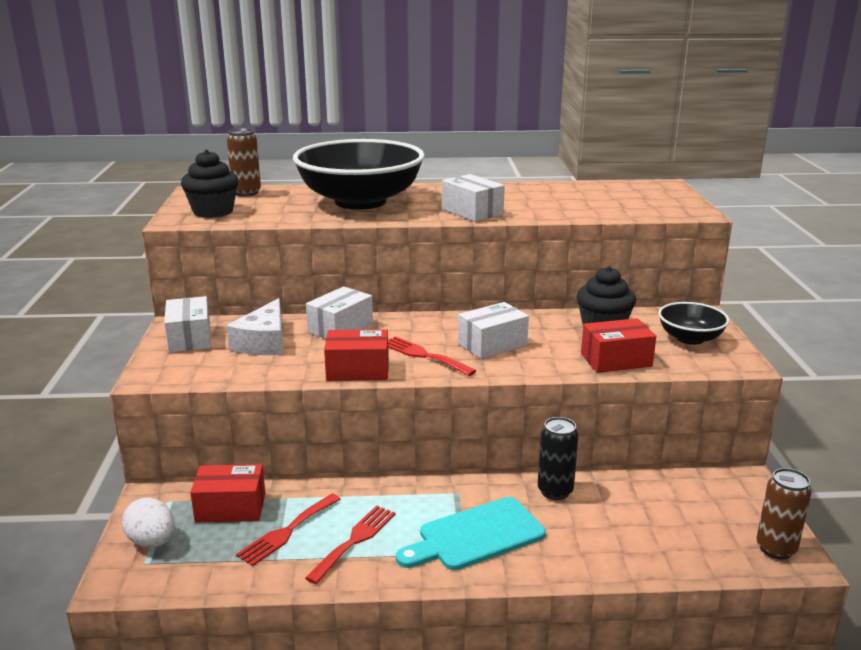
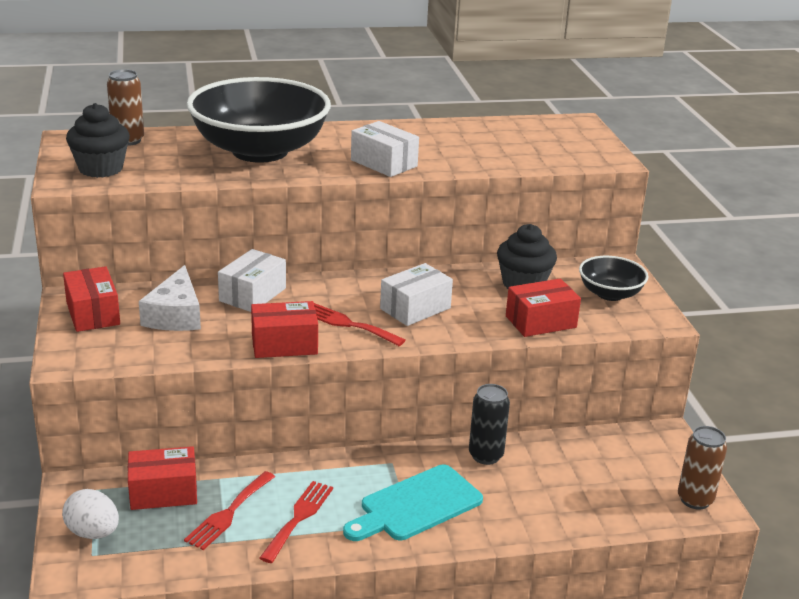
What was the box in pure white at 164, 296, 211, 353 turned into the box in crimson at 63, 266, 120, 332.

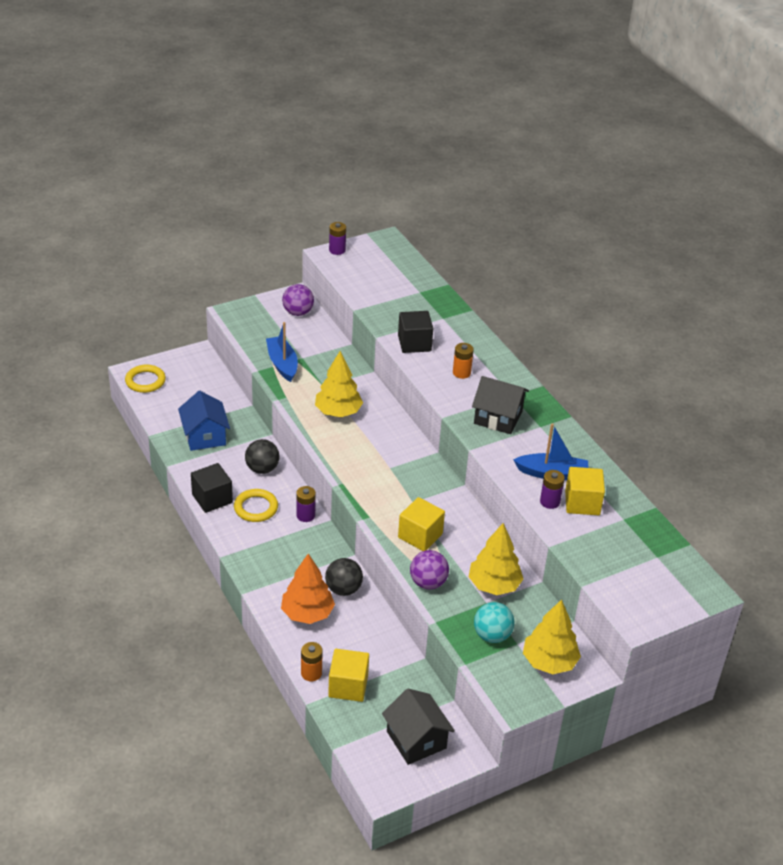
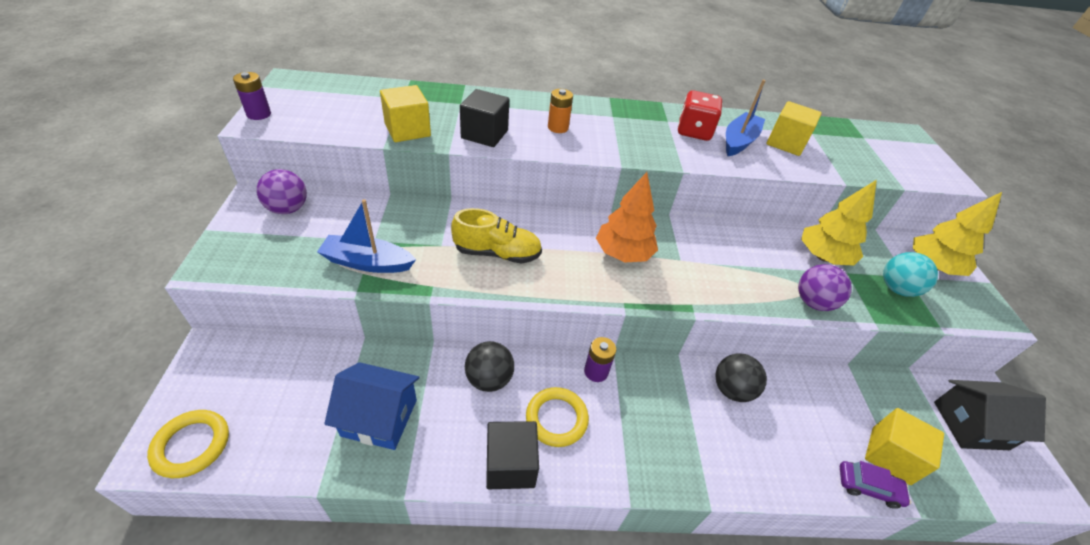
The tree in bright orange ended up elsewhere, having gone from 281, 554, 335, 624 to 596, 172, 658, 262. Where the power cell in bright orange stood at 301, 642, 323, 681, the automobile in purple came to stand at 840, 461, 911, 509. Where the tree in golden stood at 315, 351, 363, 417, the sneaker in golden came to stand at 451, 208, 542, 263. The solid cube in golden ended up elsewhere, having gone from 398, 497, 445, 551 to 380, 85, 431, 142. The second view lost the toy house in jet-black at 472, 376, 529, 434. The second view lost the power cell in purple at 540, 470, 565, 509. The second view gained the dice in crimson at 678, 90, 722, 141.

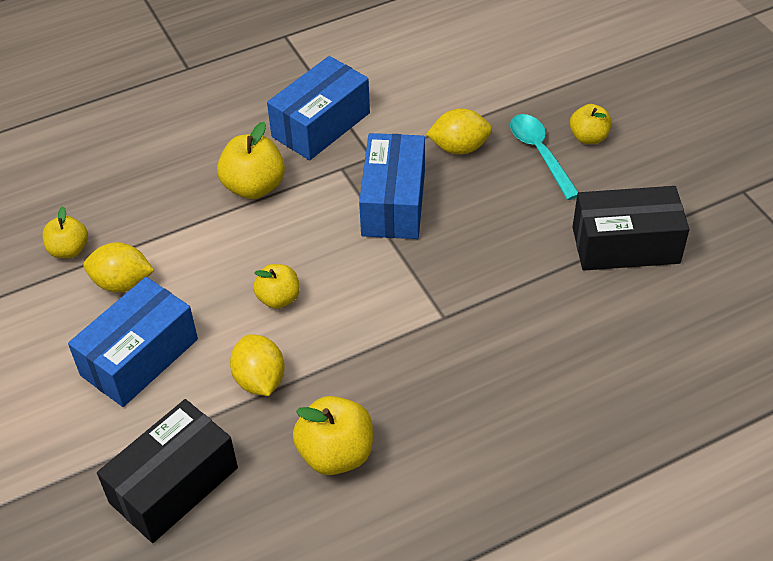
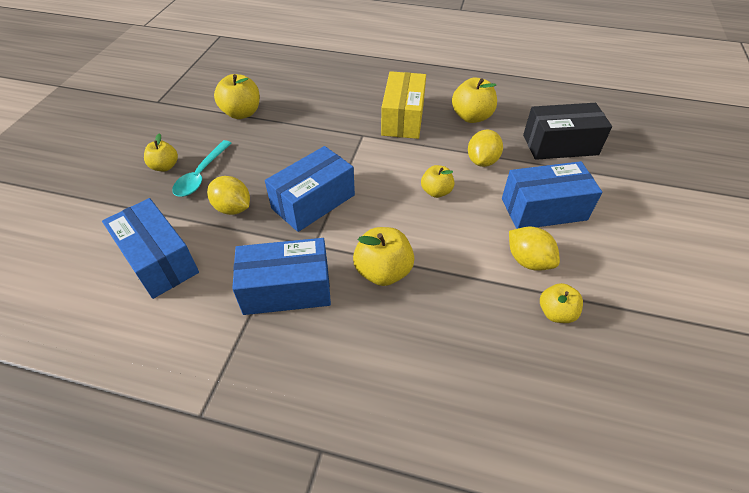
Where the box in jet-black stood at 573, 186, 689, 271, the toy apple in golden came to stand at 214, 74, 260, 119. The second view gained the box in royal blue at 102, 198, 199, 299. The second view gained the box in golden at 381, 71, 426, 139.

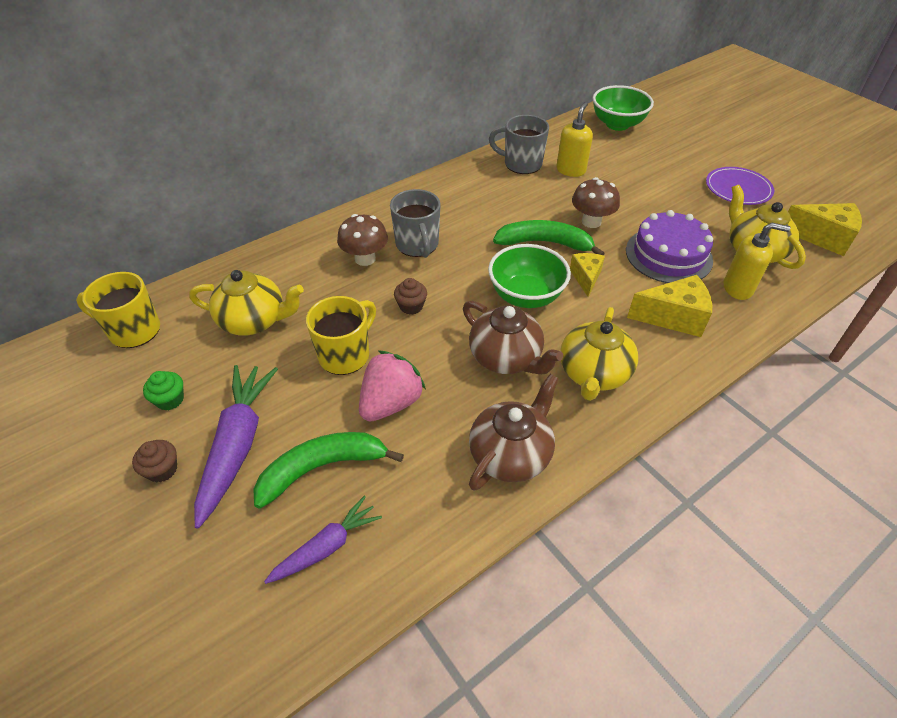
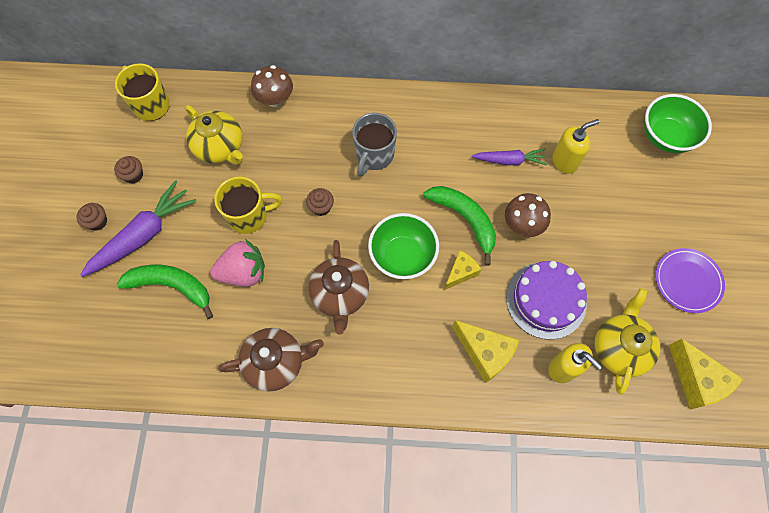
What was the muffin in emerald at 143, 371, 184, 411 turned into the muffin in brown at 114, 156, 143, 184. The toy carrot in purple ended up elsewhere, having gone from 264, 496, 382, 584 to 472, 149, 547, 165. The fungus in brown ended up elsewhere, having gone from 337, 214, 388, 266 to 251, 65, 293, 107. The second view lost the tea mug in grey at 489, 115, 549, 174. The second view lost the china teapot in golden at 560, 307, 638, 401.

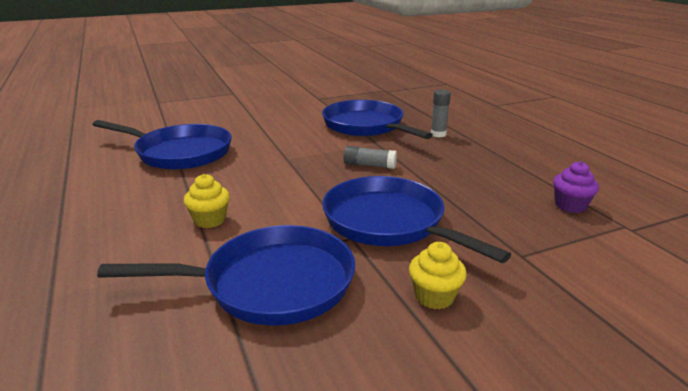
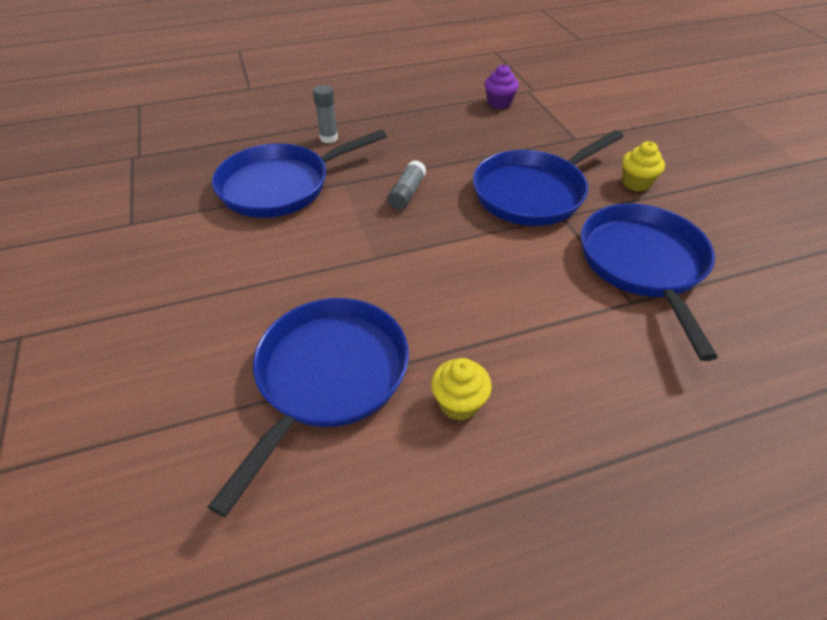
The muffin in golden ended up elsewhere, having gone from 184, 174, 230, 228 to 431, 358, 492, 421.

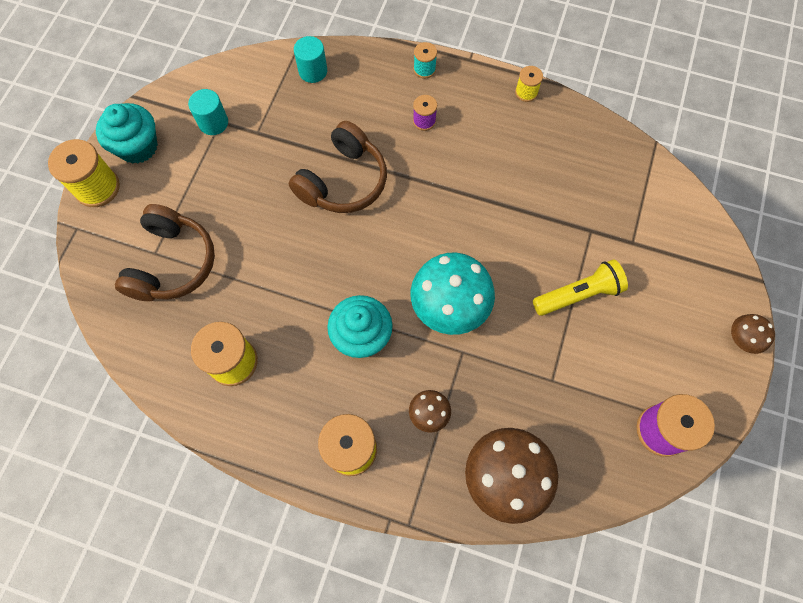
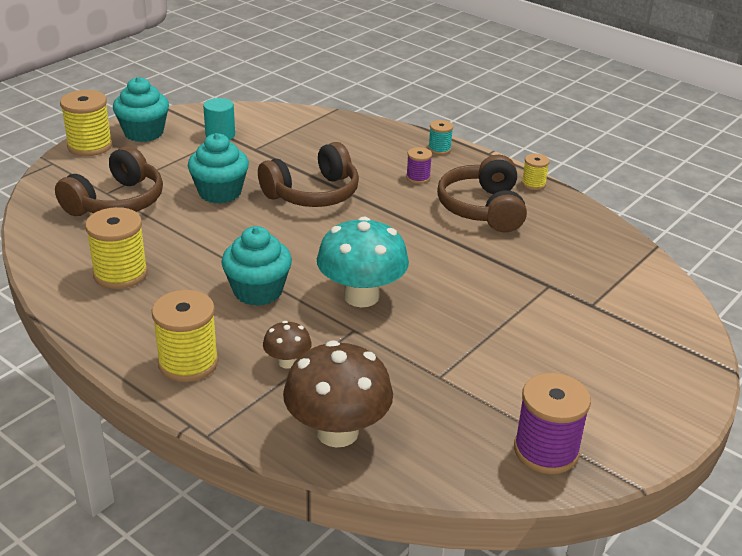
The second view lost the cylinder shape in teal at 294, 36, 327, 83. The second view lost the flashlight in golden at 533, 259, 628, 316. The second view lost the fungus in brown at 731, 314, 775, 354. The second view gained the muffin in teal at 188, 133, 249, 204. The second view gained the over-ear headphones in brown at 437, 155, 527, 232.

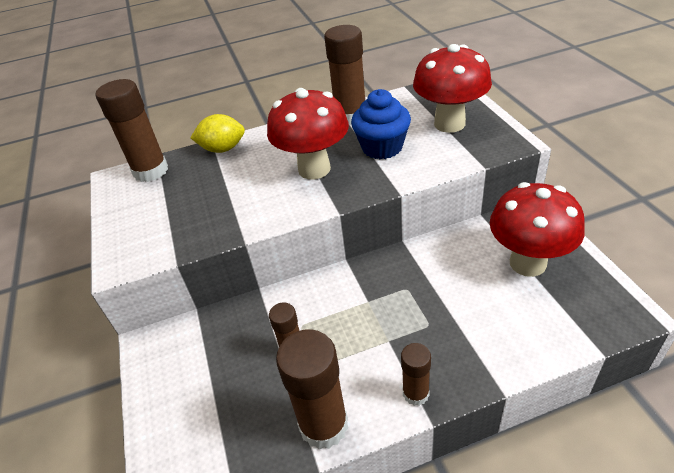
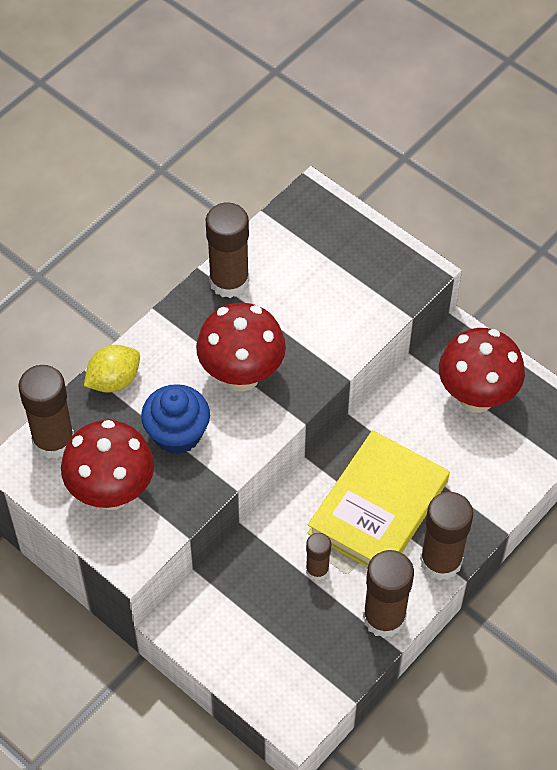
The muffin in royal blue ended up elsewhere, having gone from 351, 89, 411, 159 to 141, 384, 210, 454. The size of the glue in brown at 401, 343, 431, 406 changed by a factor of 1.80. The fungus in crimson ended up elsewhere, having gone from 413, 44, 492, 133 to 61, 420, 154, 510. The second view gained the hardcover in golden at 307, 430, 450, 567.

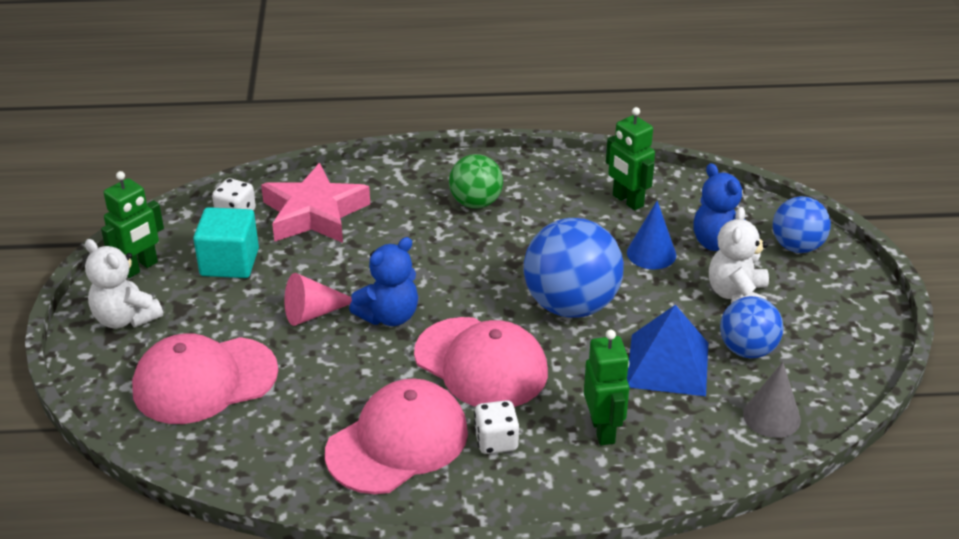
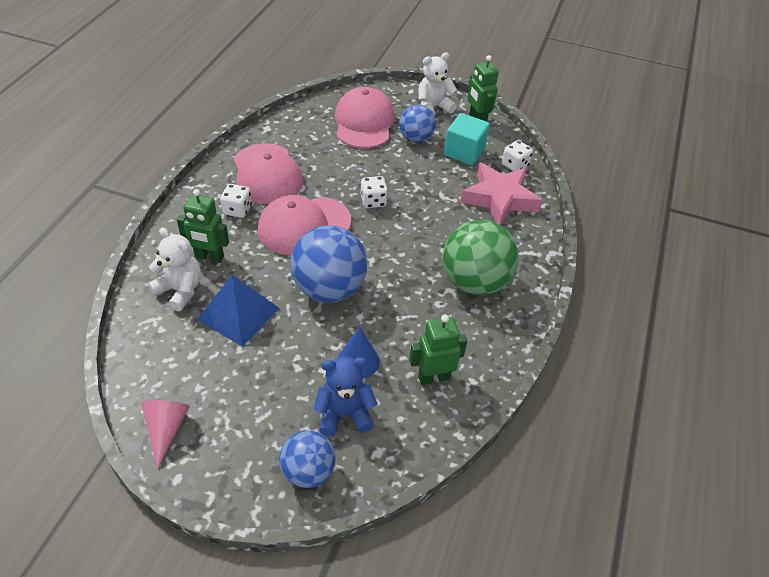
The cone in rose-pink ended up elsewhere, having gone from 284, 273, 352, 326 to 141, 400, 190, 469. Where the teddy in royal blue stood at 349, 237, 418, 326, the dice in pure white came to stand at 361, 176, 388, 208. The size of the play ball in emerald at 449, 154, 503, 209 changed by a factor of 1.66. The teddy in pure white ended up elsewhere, having gone from 709, 207, 769, 303 to 148, 228, 201, 312. The play ball in royal blue ended up elsewhere, having gone from 720, 296, 783, 359 to 399, 105, 436, 143. The second view lost the cone in grey at 743, 362, 801, 438.

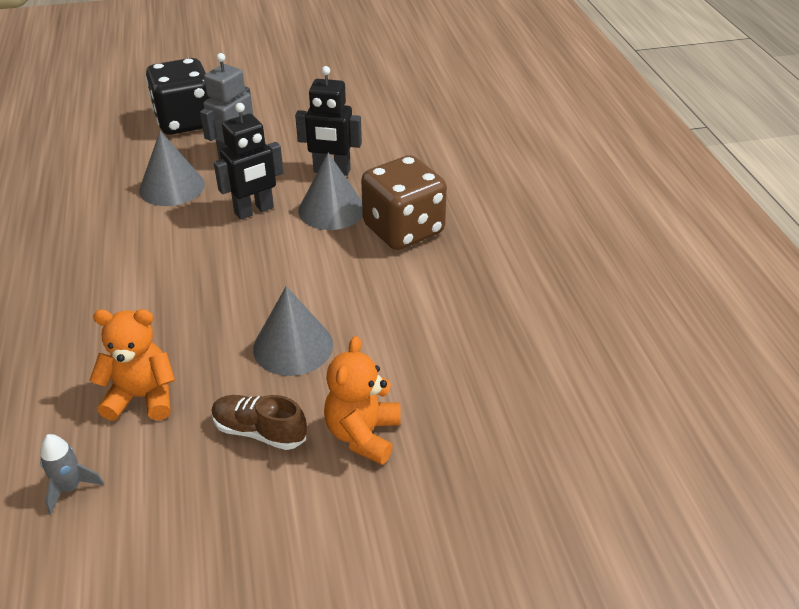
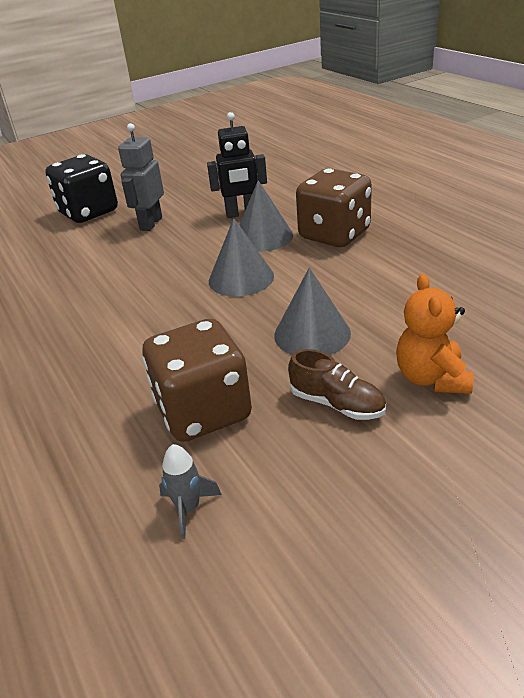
Where the teddy in bright orange stood at 89, 309, 175, 421, the dice in brown came to stand at 142, 319, 252, 442. The cone in grey ended up elsewhere, having gone from 139, 131, 205, 206 to 209, 218, 274, 296. The sneaker in brown at 211, 395, 307, 450 ended up facing another way, 150 degrees counterclockwise from before. The second view lost the toy robot in jet-black at 214, 103, 284, 220.

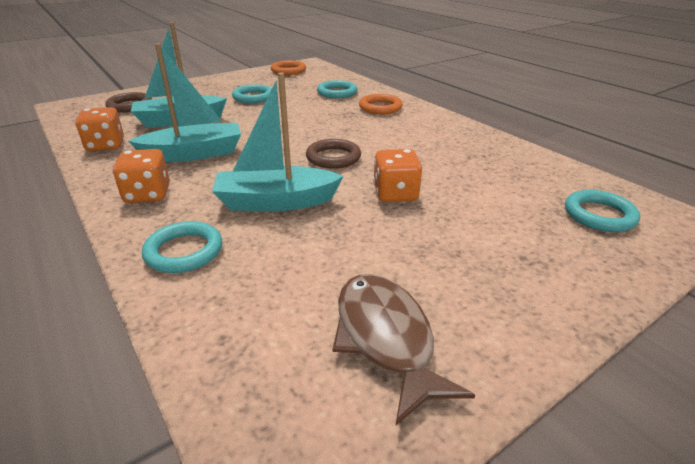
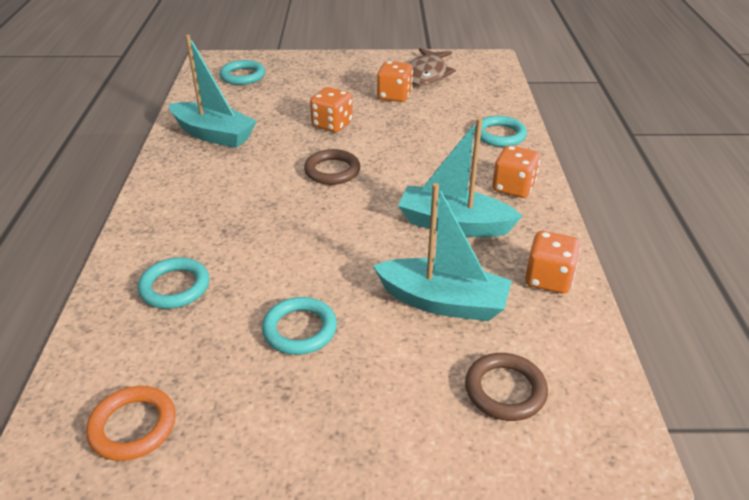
The boat in teal ended up elsewhere, having gone from 212, 73, 344, 211 to 169, 34, 257, 148. The second view lost the ring in bright orange at 359, 94, 403, 114. The second view gained the dice in bright orange at 377, 61, 413, 102.

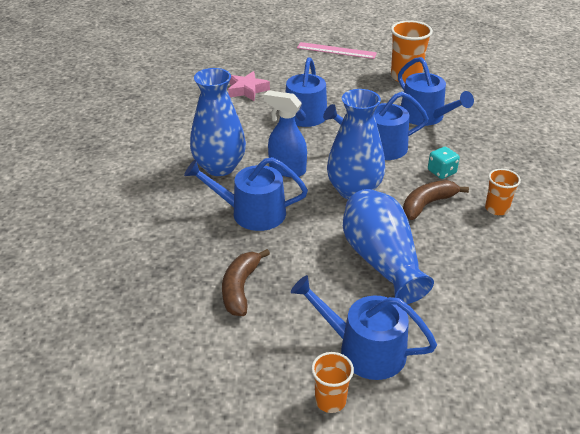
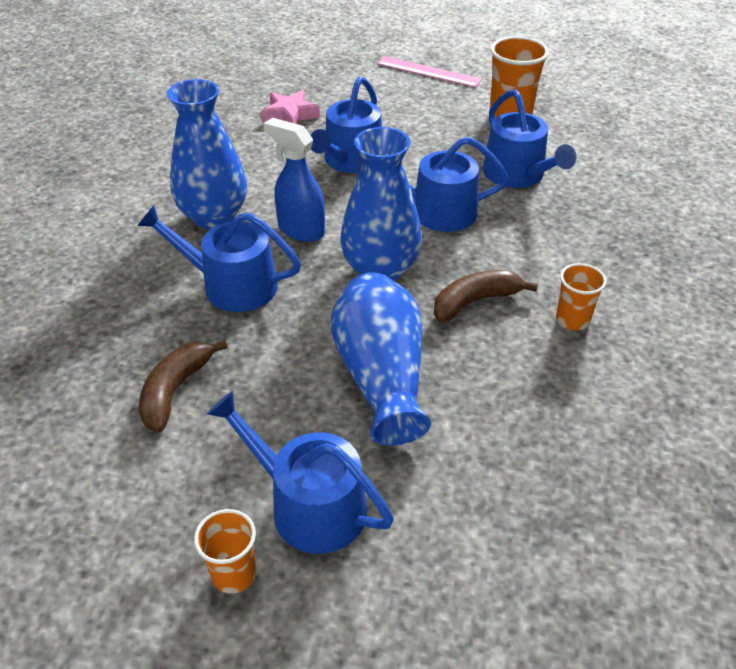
The second view lost the dice in teal at 428, 147, 460, 179.

